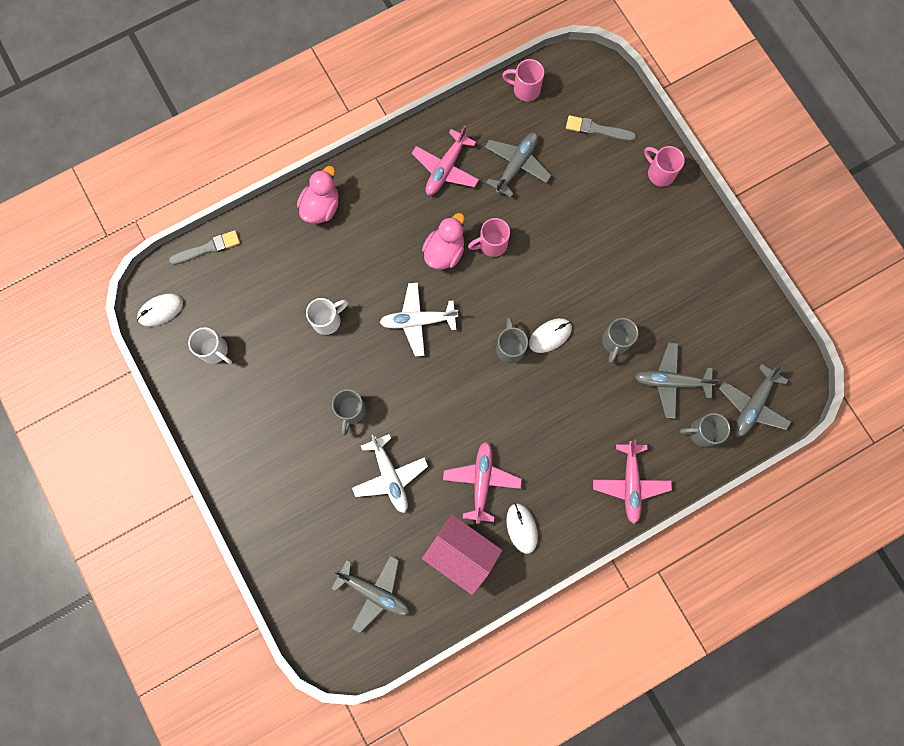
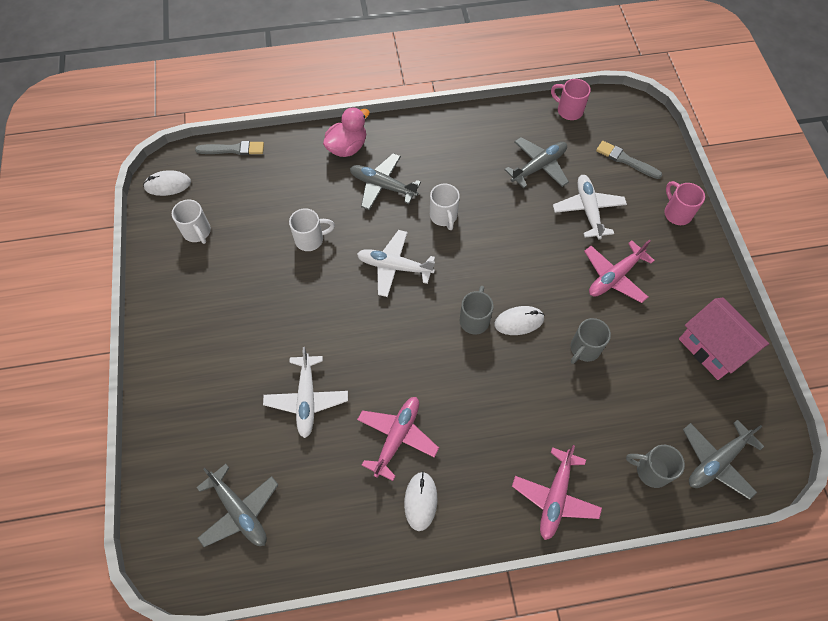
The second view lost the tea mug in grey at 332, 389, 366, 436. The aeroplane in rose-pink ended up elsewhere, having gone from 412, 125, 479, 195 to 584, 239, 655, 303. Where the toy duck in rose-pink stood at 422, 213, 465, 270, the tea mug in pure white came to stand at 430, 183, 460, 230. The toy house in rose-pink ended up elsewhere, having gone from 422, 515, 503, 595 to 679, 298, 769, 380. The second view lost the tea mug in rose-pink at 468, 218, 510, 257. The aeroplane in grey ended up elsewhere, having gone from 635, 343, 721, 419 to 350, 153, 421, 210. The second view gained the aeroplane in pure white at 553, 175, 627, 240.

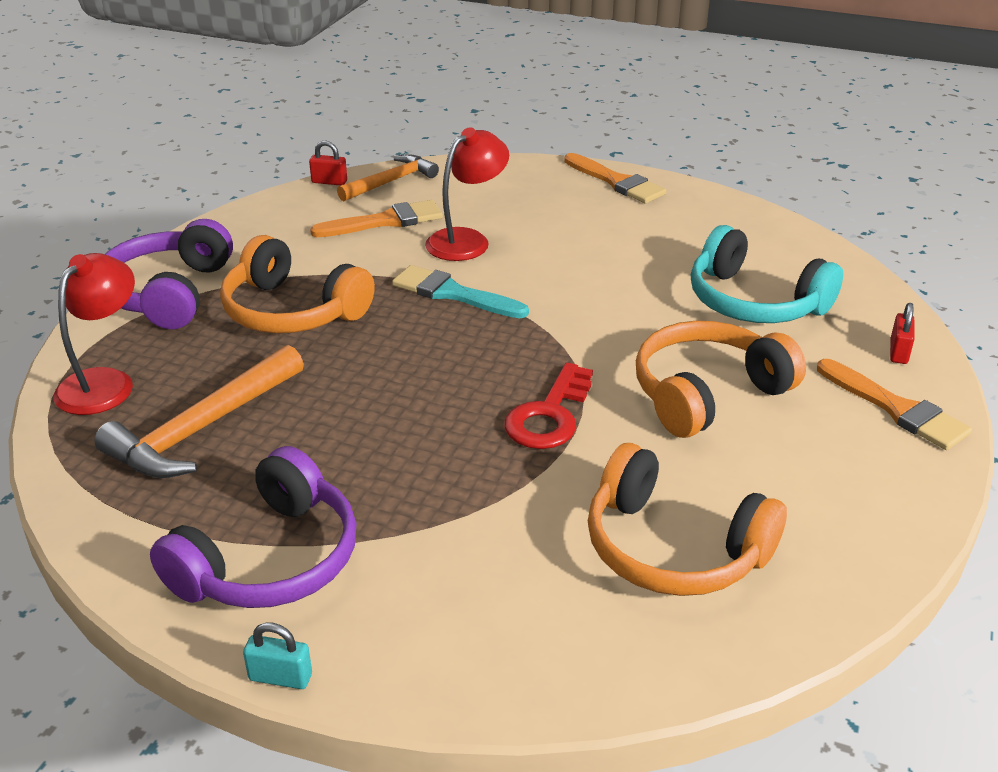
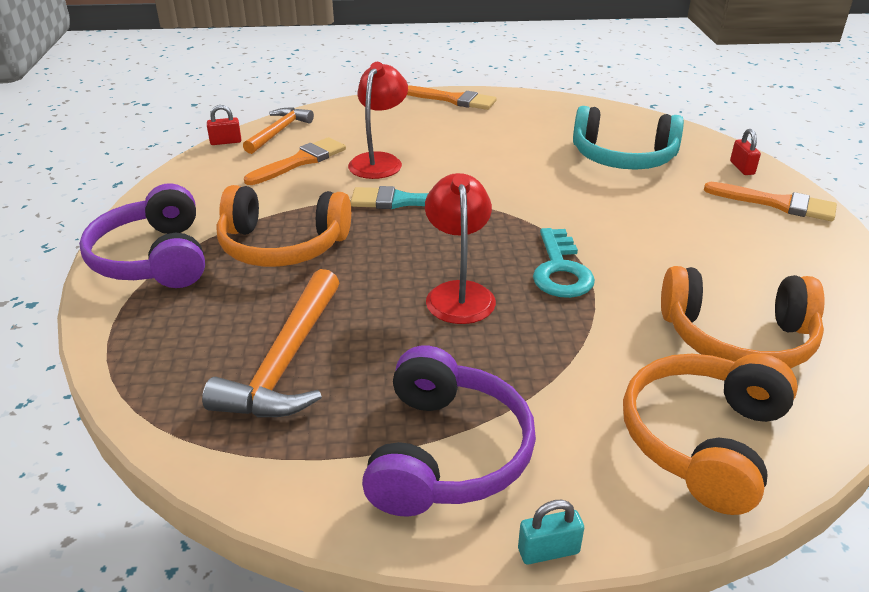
The desk lamp in crimson ended up elsewhere, having gone from 53, 253, 135, 415 to 425, 173, 496, 324. What was the key in crimson at 504, 362, 593, 449 turned into the key in teal at 533, 228, 595, 298. The over-ear headphones in bright orange ended up elsewhere, having gone from 636, 321, 806, 438 to 623, 353, 798, 515.

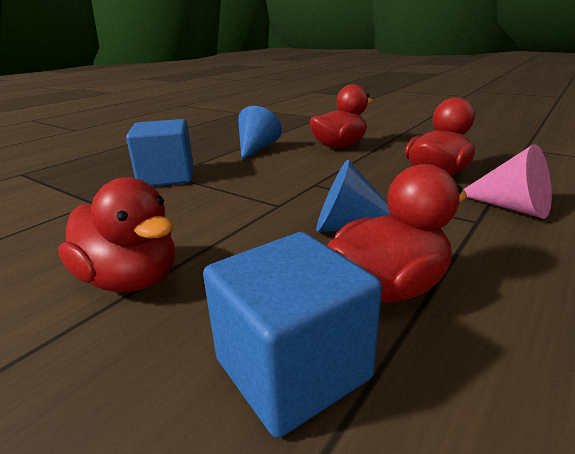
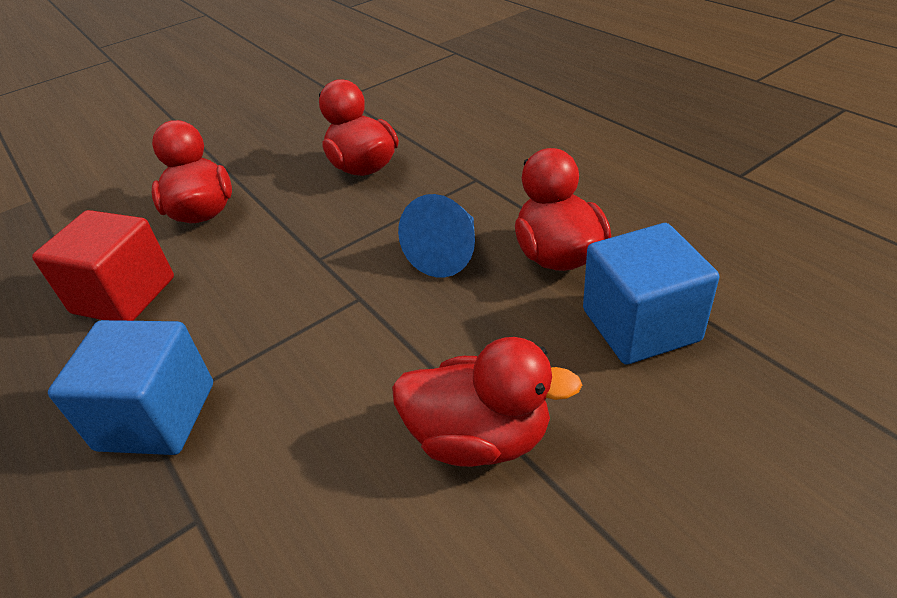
The toy duck in crimson at 58, 177, 175, 292 ended up facing another way, 45 degrees clockwise from before. Where the cone in royal blue stood at 238, 106, 282, 160, the solid cube in crimson came to stand at 32, 210, 174, 321. The second view lost the cone in rose-pink at 463, 144, 552, 219.

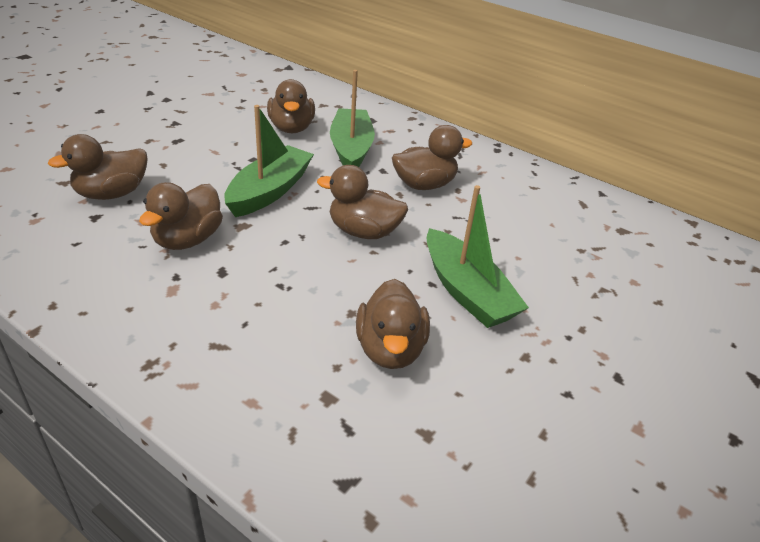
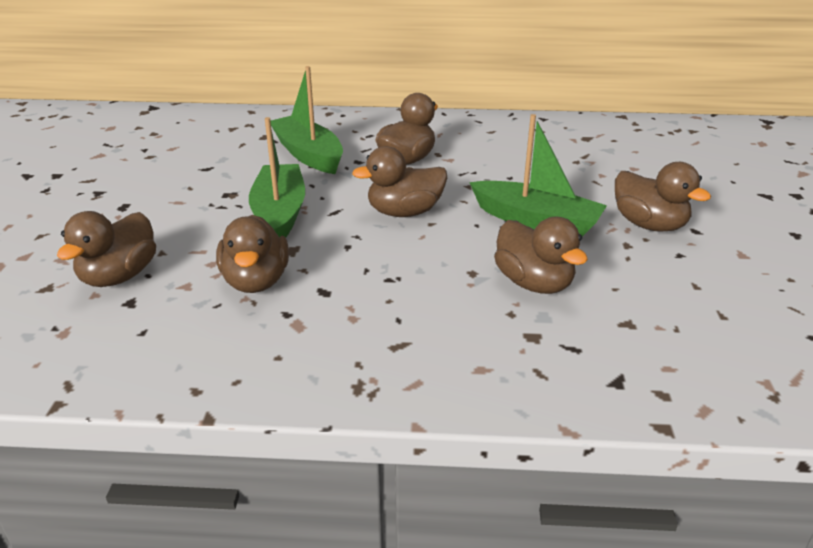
The toy duck in brown ended up elsewhere, having gone from 267, 79, 315, 133 to 615, 162, 711, 232.

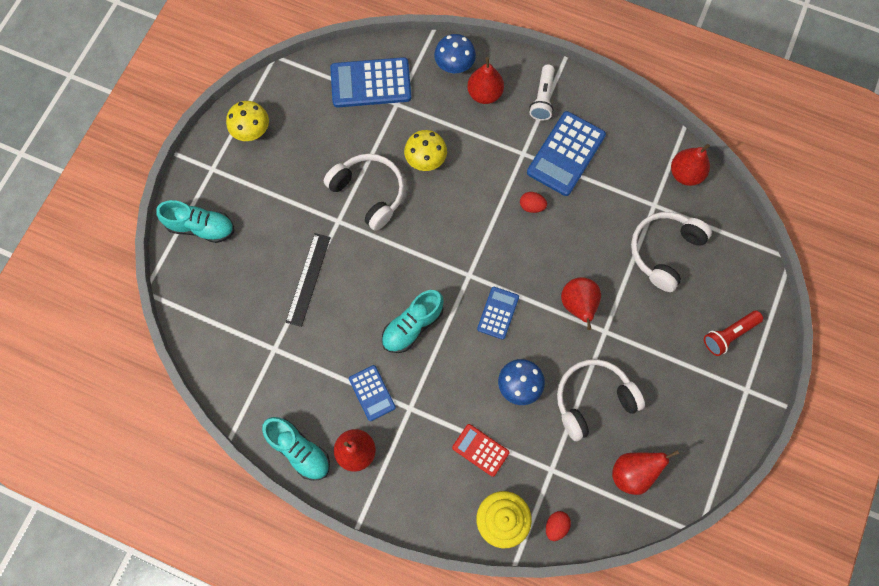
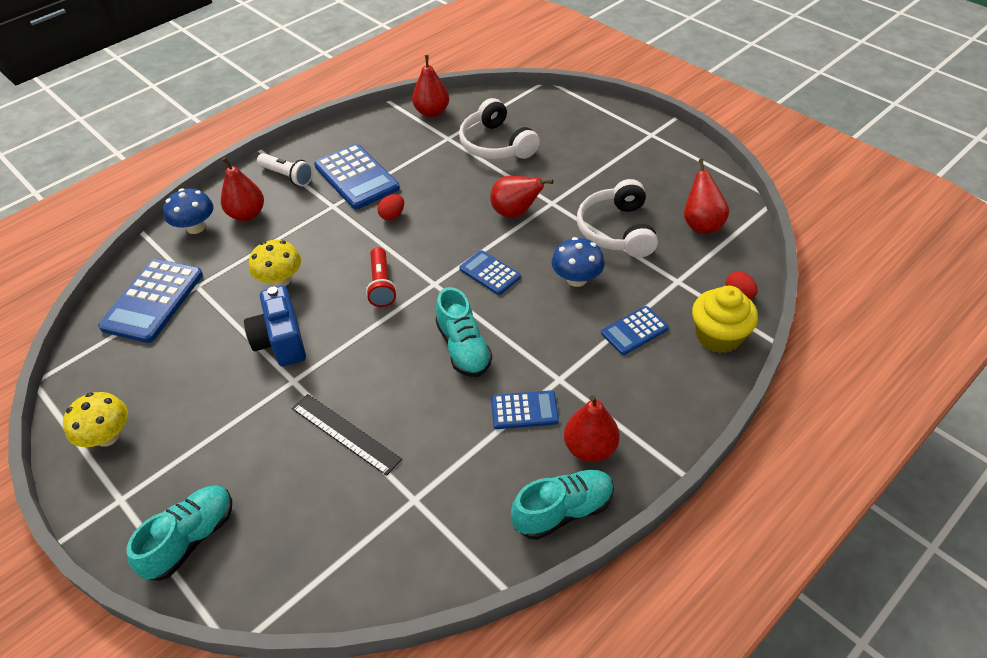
Where the over-ear headphones in pure white stood at 324, 154, 404, 231, the photo camera in royal blue came to stand at 244, 286, 306, 366. What was the adding machine in crimson at 452, 424, 510, 477 turned into the adding machine in royal blue at 601, 306, 669, 355. The flashlight in crimson ended up elsewhere, having gone from 704, 311, 763, 356 to 366, 247, 397, 307.

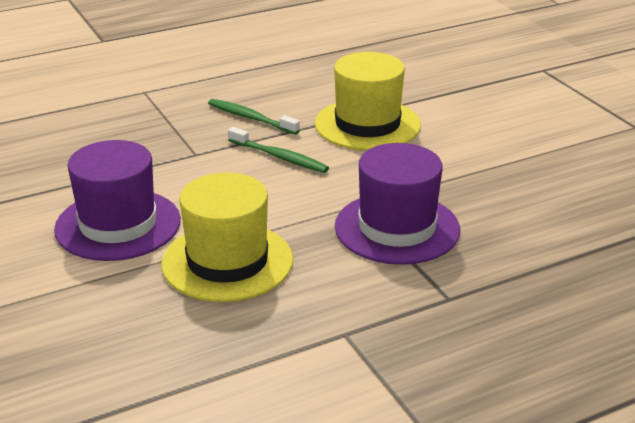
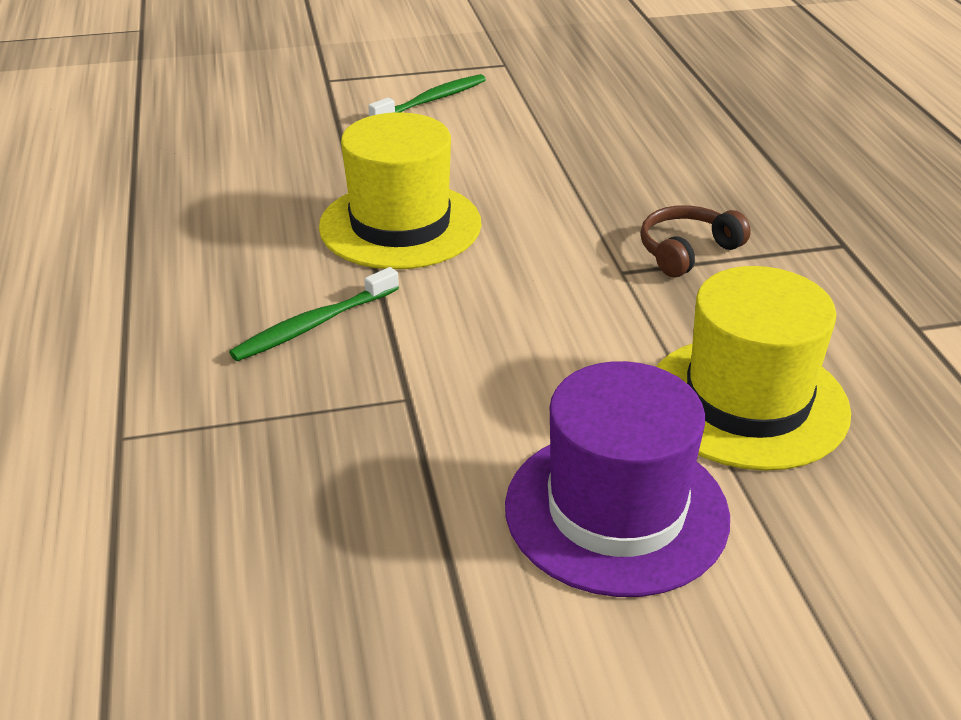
The toothbrush in emerald ended up elsewhere, having gone from 228, 127, 329, 173 to 368, 74, 486, 116. Where the top hat in purple stood at 335, 143, 460, 265, the over-ear headphones in brown came to stand at 640, 205, 751, 277.

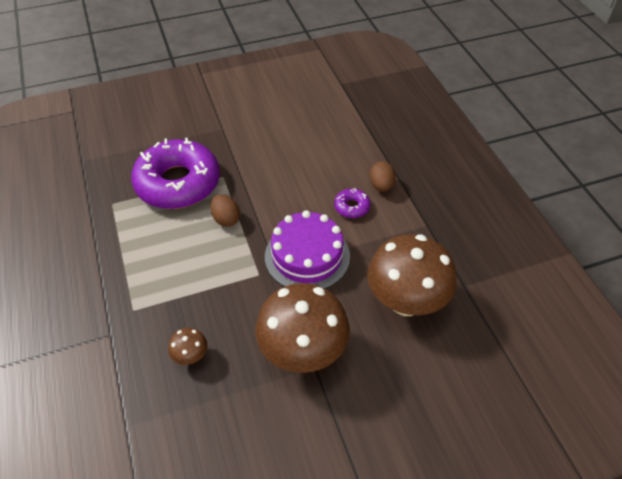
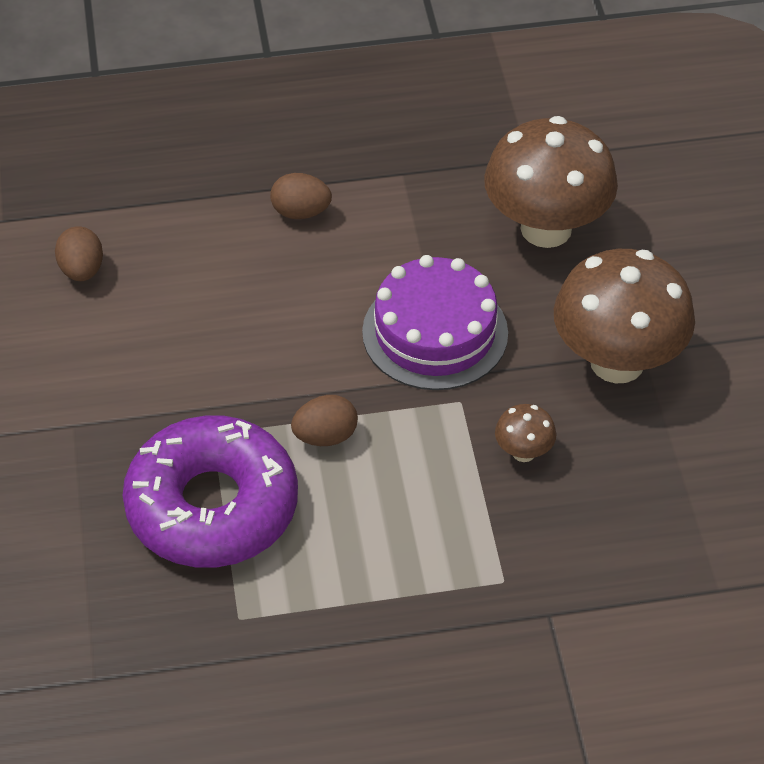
The fungus in brown ended up elsewhere, having gone from 168, 328, 207, 365 to 495, 404, 556, 462. The second view lost the glazed donut in purple at 334, 188, 371, 218. The second view gained the egg shape in brown at 55, 226, 103, 281.

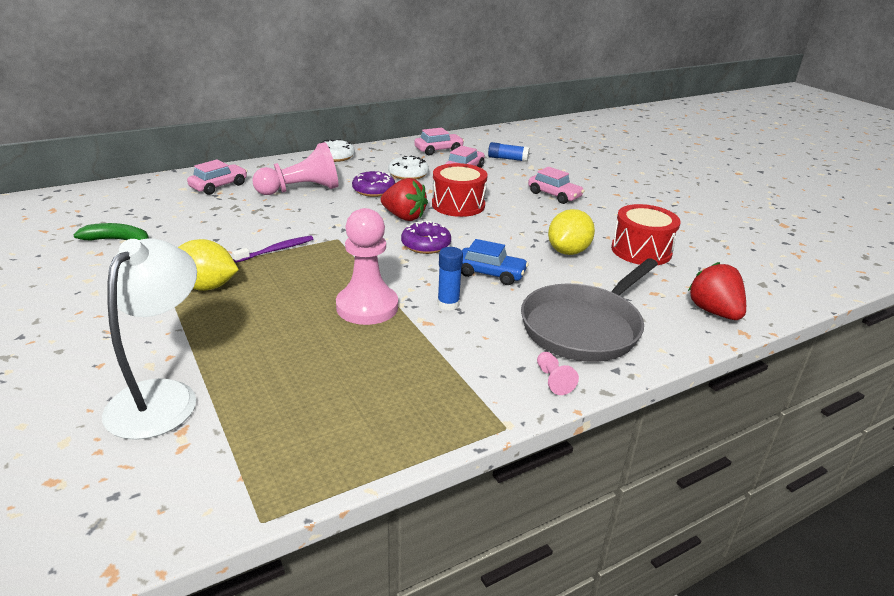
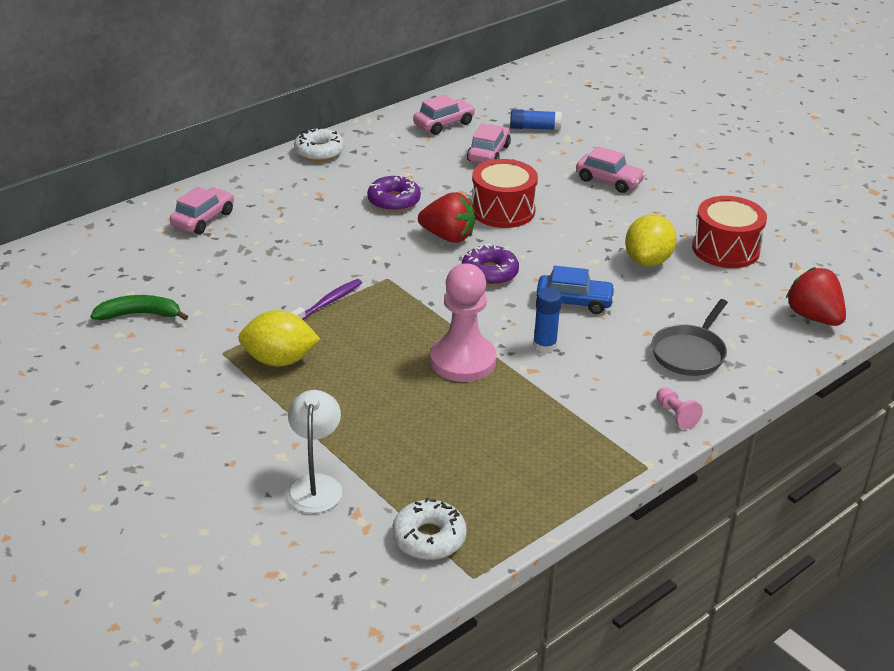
The size of the desk lamp in pure white at 102, 238, 197, 440 changed by a factor of 0.66. The second view lost the game pawn in rose-pink at 252, 142, 338, 195. The glazed donut in pure white ended up elsewhere, having gone from 388, 155, 429, 180 to 392, 498, 467, 560. The size of the pan in grey at 521, 258, 658, 362 changed by a factor of 0.60.

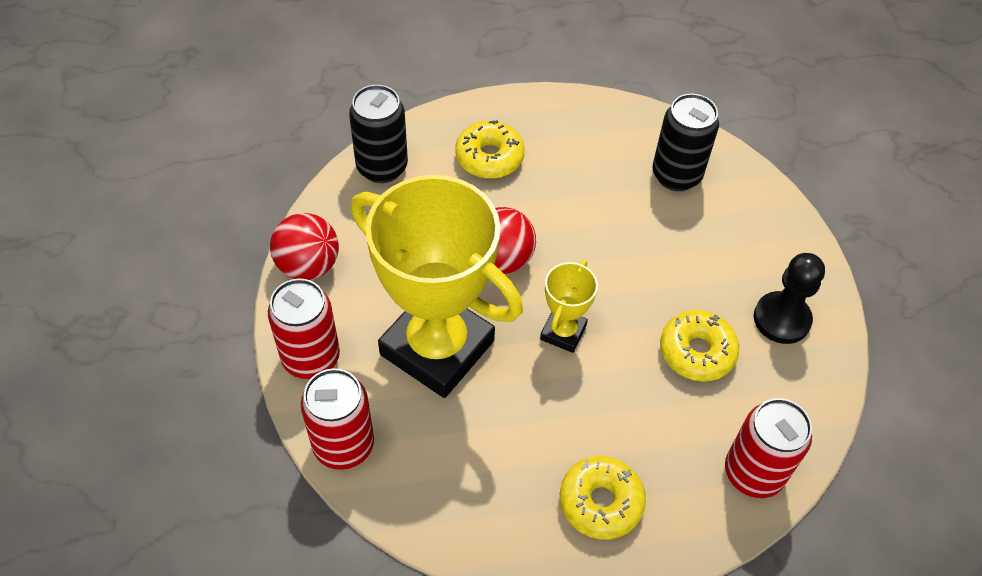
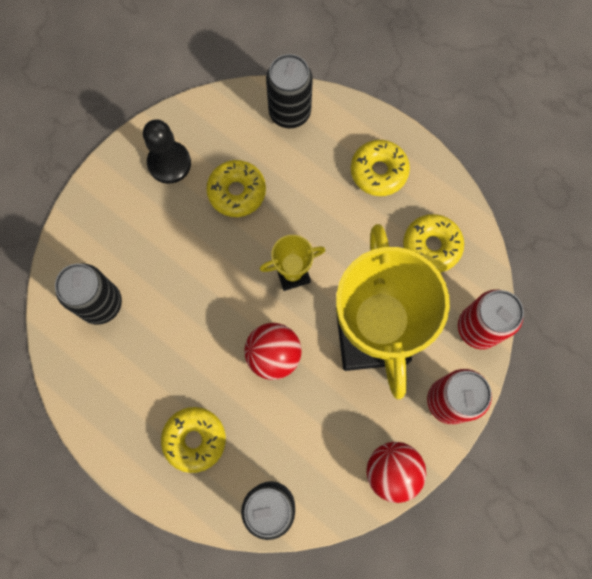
What was the soda can in crimson at 725, 398, 812, 498 turned into the soda can in jet-black at 266, 54, 313, 128. The second view gained the glazed donut in golden at 403, 214, 464, 273.

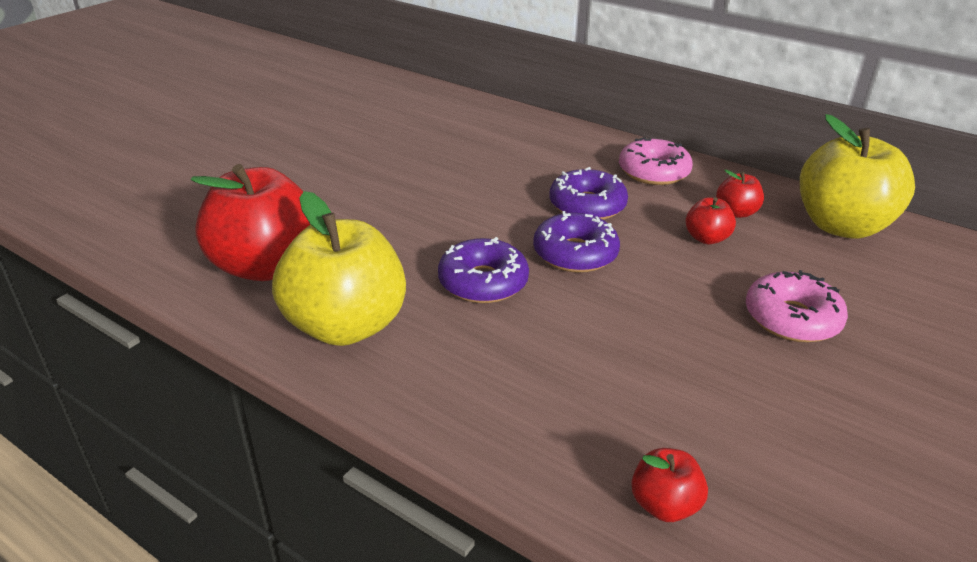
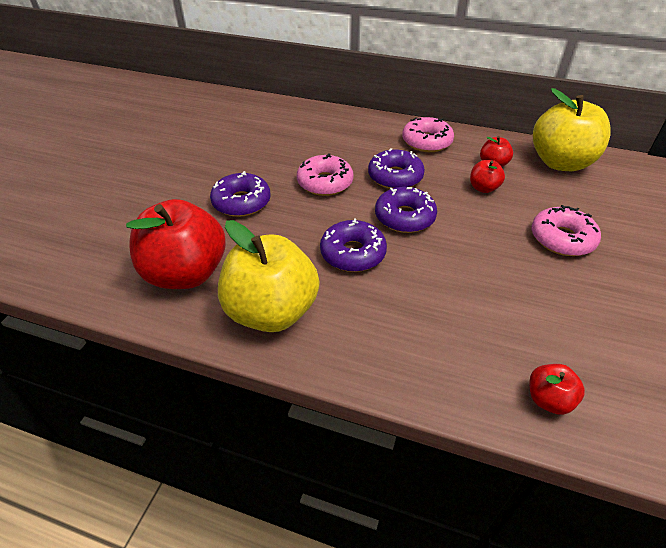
The second view gained the glazed donut in purple at 210, 171, 271, 217. The second view gained the glazed donut in rose-pink at 297, 153, 353, 196.

